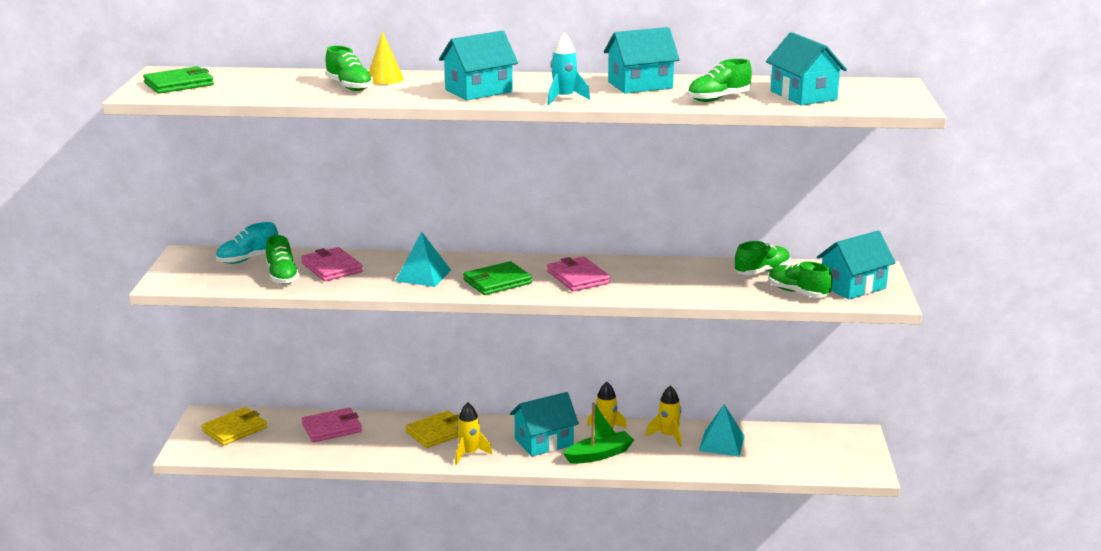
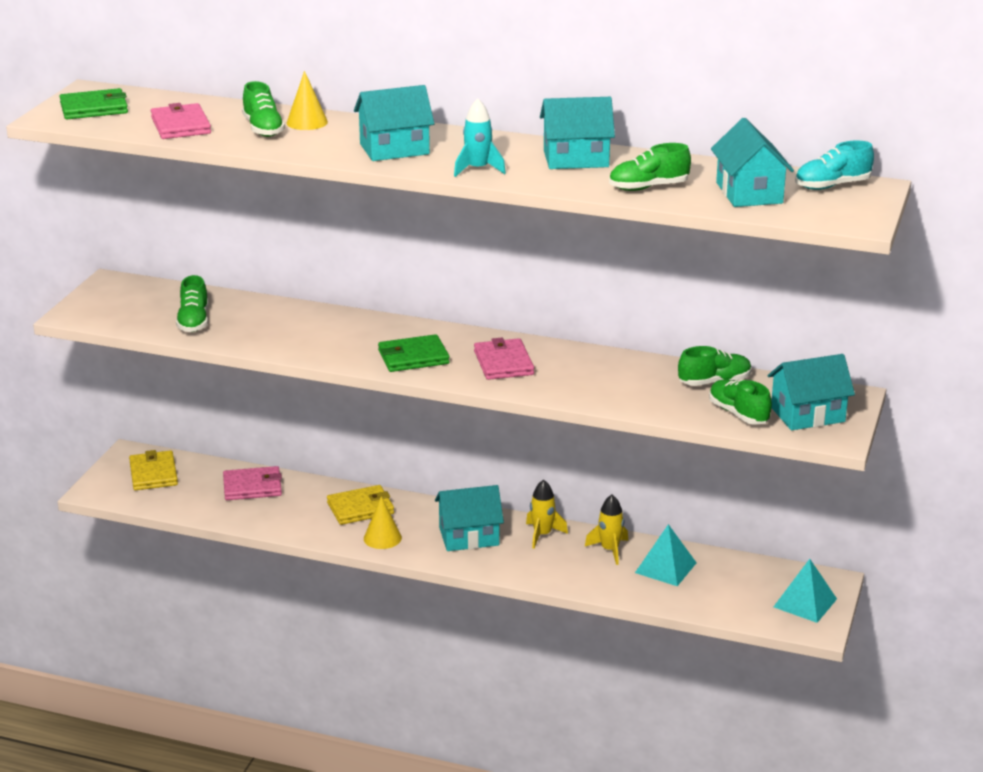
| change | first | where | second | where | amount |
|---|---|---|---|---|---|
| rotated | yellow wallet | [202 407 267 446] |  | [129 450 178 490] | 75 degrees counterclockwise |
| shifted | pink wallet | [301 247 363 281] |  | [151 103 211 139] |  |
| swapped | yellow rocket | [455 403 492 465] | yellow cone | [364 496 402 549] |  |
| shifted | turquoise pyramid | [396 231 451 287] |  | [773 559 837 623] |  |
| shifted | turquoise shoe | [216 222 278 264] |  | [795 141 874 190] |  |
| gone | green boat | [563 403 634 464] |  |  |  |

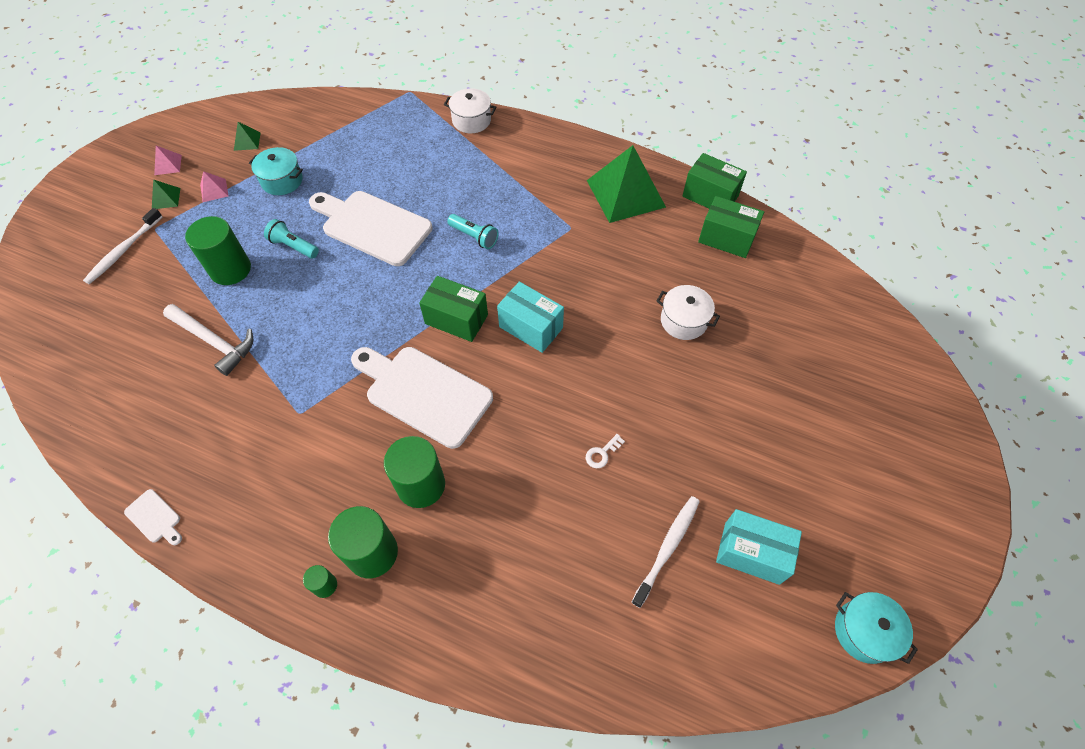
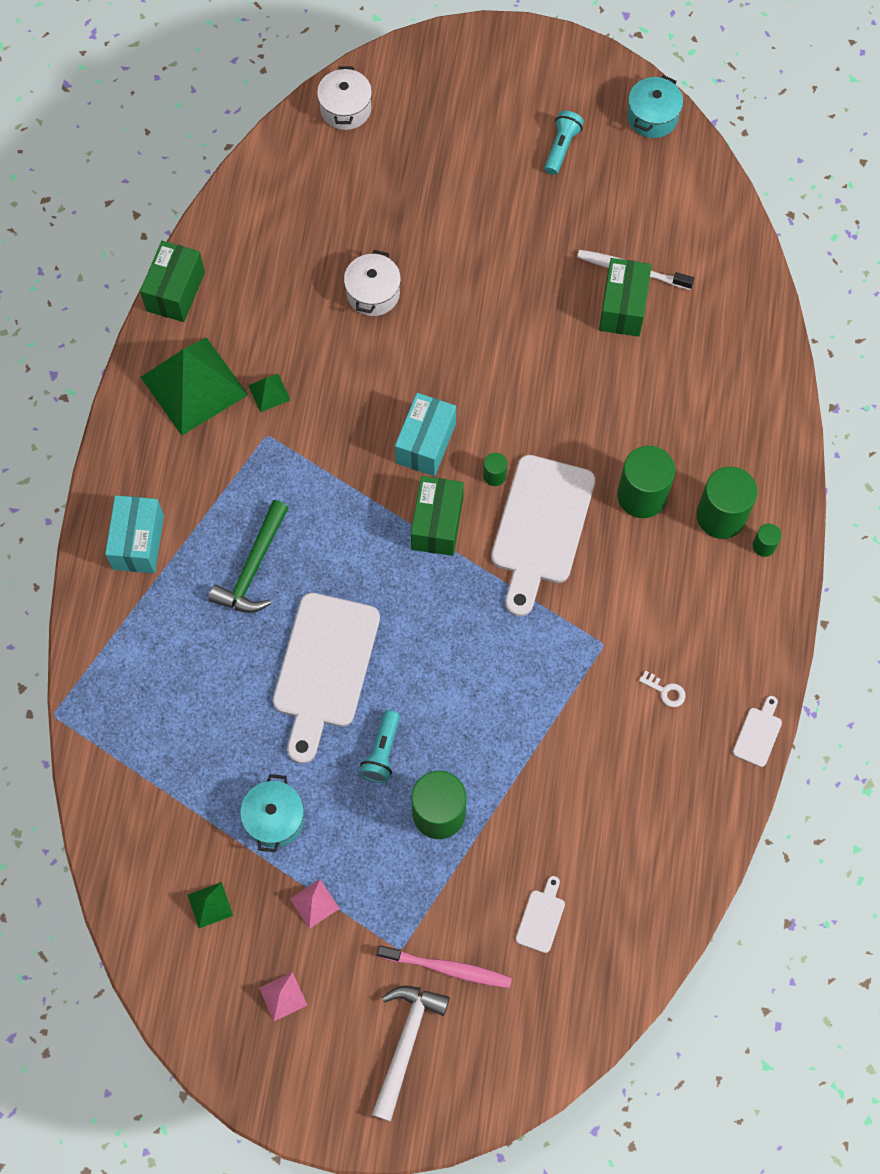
| change | first | where | second | where | amount |
|---|---|---|---|---|---|
| shifted | turquoise box | [716 509 802 585] |  | [105 495 164 573] |  |
| new |  |  | green hammer | [208 500 289 613] |  |
| shifted | green pyramid | [152 179 180 209] |  | [248 374 290 412] |  |
| shifted | white pot | [444 88 496 133] |  | [317 66 372 130] |  |
| shifted | white hammer | [163 304 253 376] |  | [372 986 450 1122] |  |
| repainted | white toothbrush | [83 208 162 284] | pink toothbrush | [377 945 512 988] |  |
| new |  |  | green cylinder | [483 453 507 486] |  |
| new |  |  | white cutting board | [516 876 565 953] |  |
| shifted | turquoise flashlight | [447 214 499 249] |  | [544 111 584 175] |  |
| shifted | green box | [698 196 764 258] |  | [599 258 652 337] |  |
| shifted | white key | [586 434 625 468] |  | [639 671 686 707] |  |

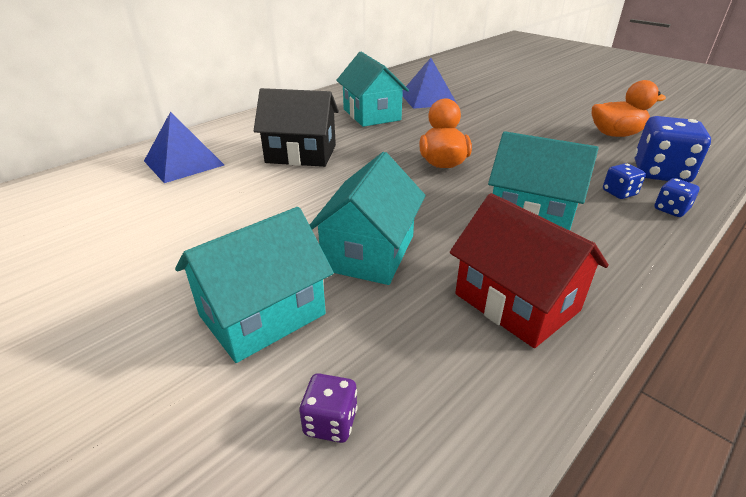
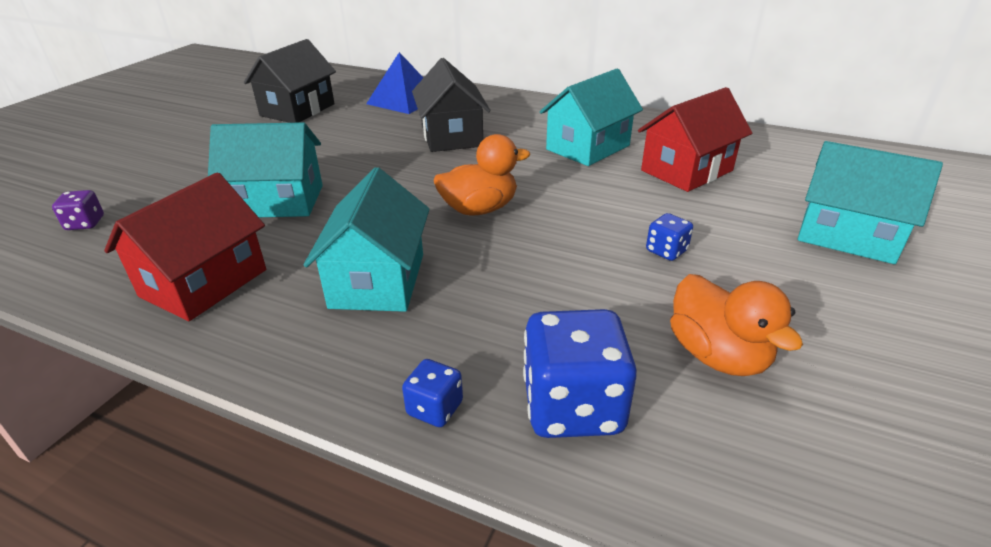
| change | first | where | second | where | amount |
|---|---|---|---|---|---|
| new |  |  | black house | [244 39 336 123] |  |
| swapped | blue pyramid | [402 58 458 109] | red house | [638 87 752 192] |  |
| shifted | blue dice | [603 163 646 199] |  | [646 213 693 261] |  |
| shifted | turquoise house | [175 207 334 363] |  | [798 141 943 264] |  |

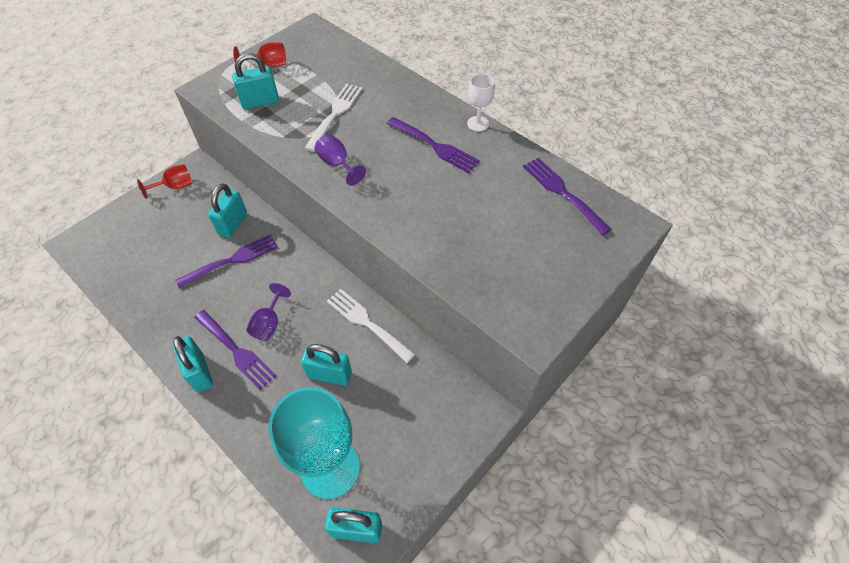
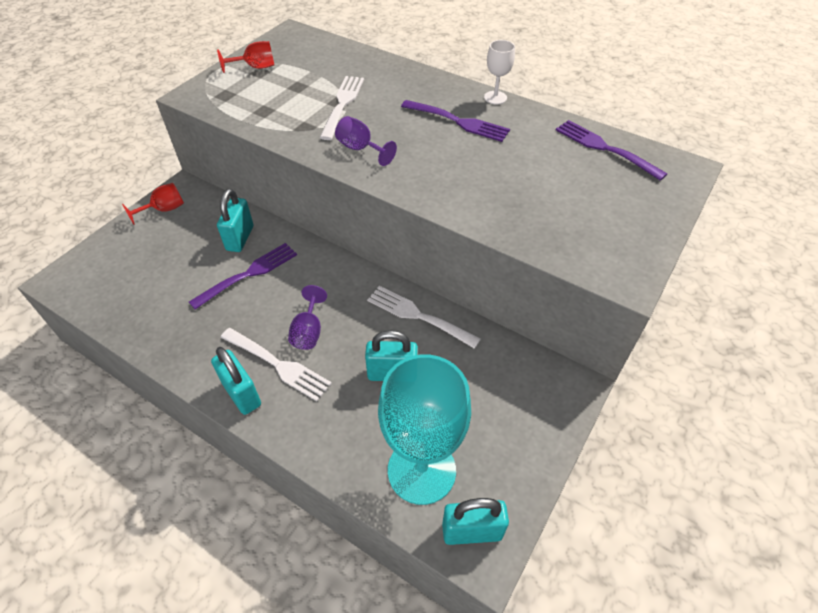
| change | first | where | second | where | amount |
|---|---|---|---|---|---|
| repainted | purple fork | [194 310 276 390] | white fork | [221 328 332 401] |  |
| gone | turquoise padlock | [232 53 279 109] |  |  |  |

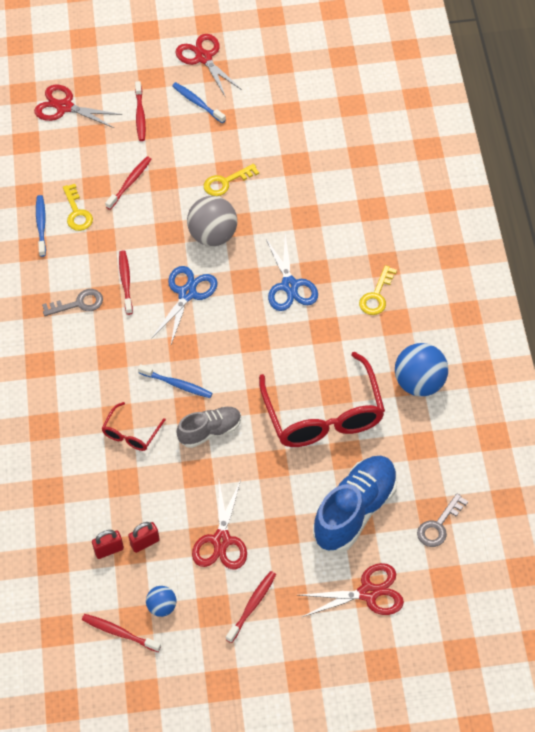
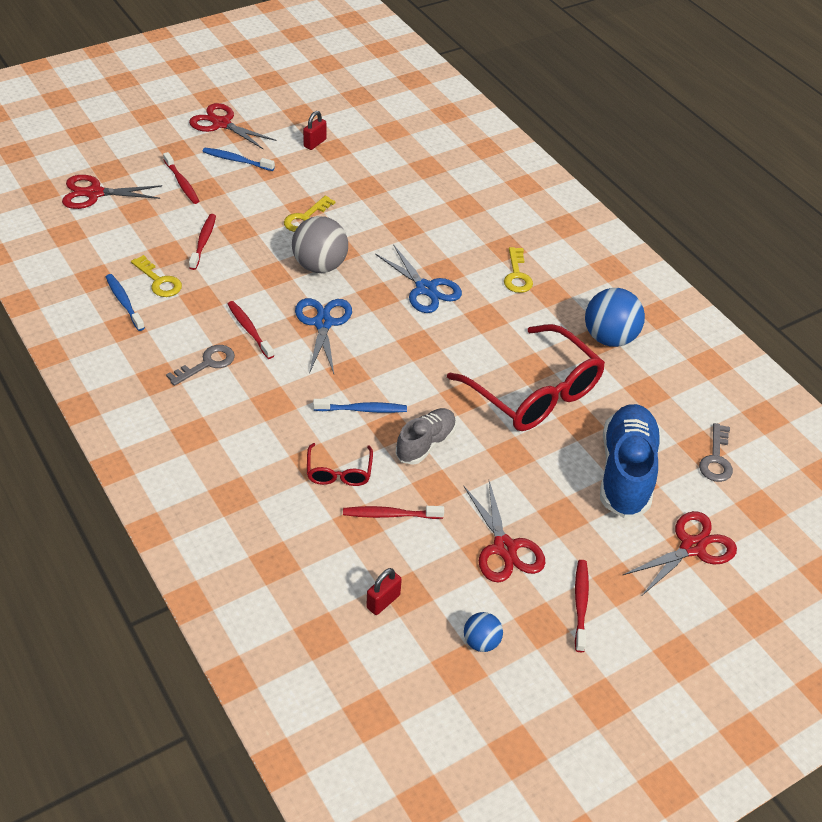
| change | first | where | second | where | amount |
|---|---|---|---|---|---|
| shifted | red padlock | [128 522 160 553] |  | [303 111 327 150] |  |
| shifted | red toothbrush | [82 614 161 652] |  | [343 506 444 519] |  |

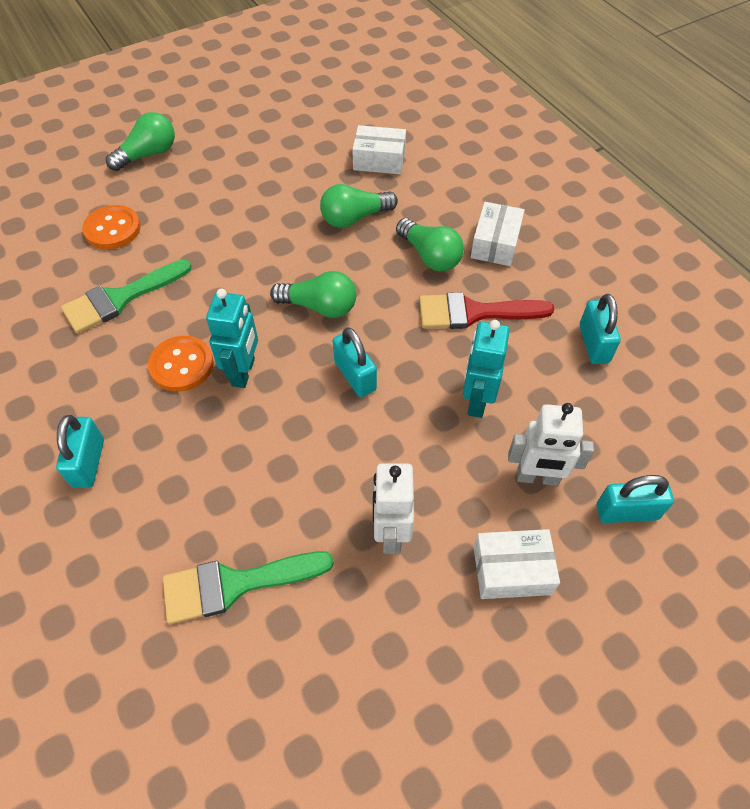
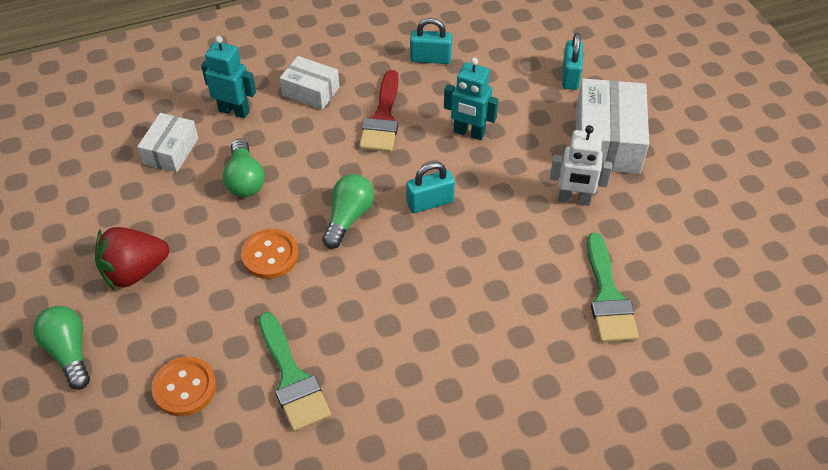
| change | first | where | second | where | amount |
|---|---|---|---|---|---|
| new |  |  | red strawberry | [95 227 169 290] |  |
| shifted | turquoise robot | [206 289 258 388] |  | [201 36 256 118] |  |
| shifted | orange button | [148 336 214 392] |  | [241 229 299 279] |  |
| scaled | white box | [474 529 560 599] |  | [576 78 649 174] | x1.71 |
| gone | turquoise padlock | [56 415 104 488] |  |  |  |
| gone | green light bulb | [396 218 464 272] |  |  |  |
| gone | white robot | [508 403 594 486] |  |  |  |

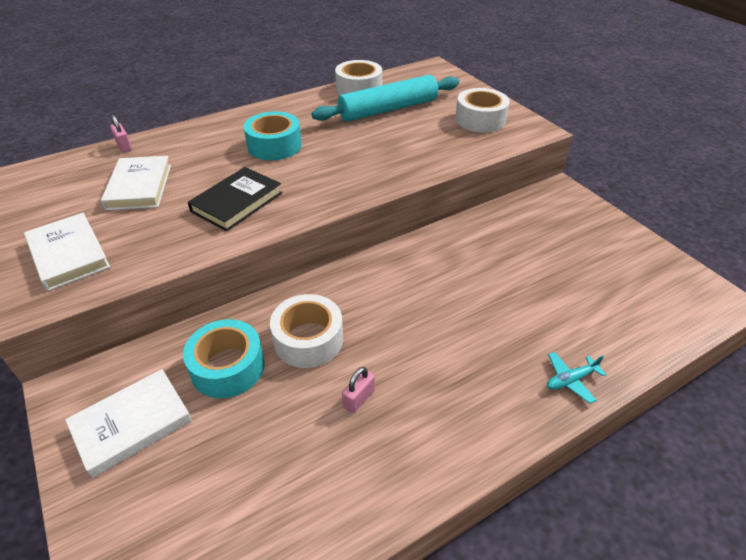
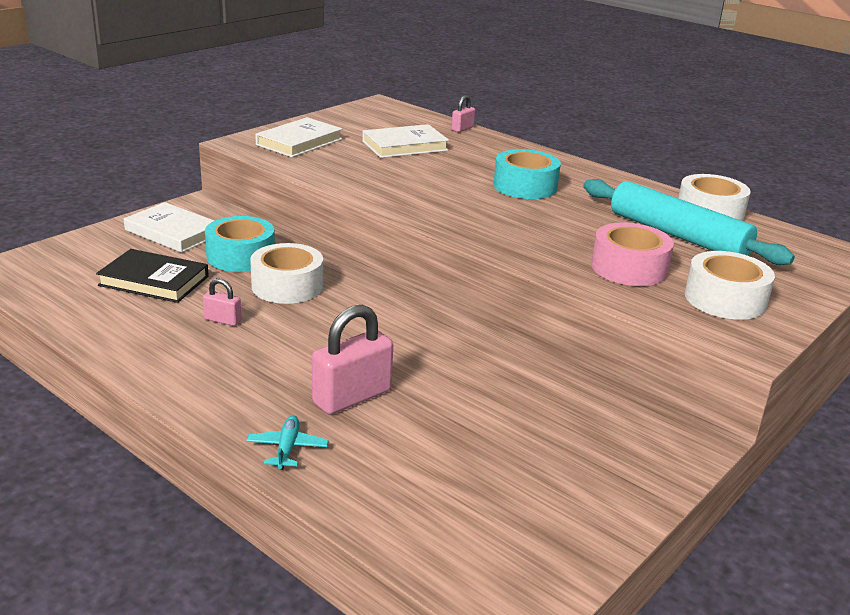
| change | first | where | second | where | amount |
|---|---|---|---|---|---|
| shifted | black book | [188 167 282 231] |  | [96 249 209 303] |  |
| rotated | turquoise plane | [547 352 606 404] |  | [246 415 329 470] | 45 degrees clockwise |
| new |  |  | pink padlock | [312 305 393 415] |  |
| new |  |  | pink tape | [591 222 674 286] |  |

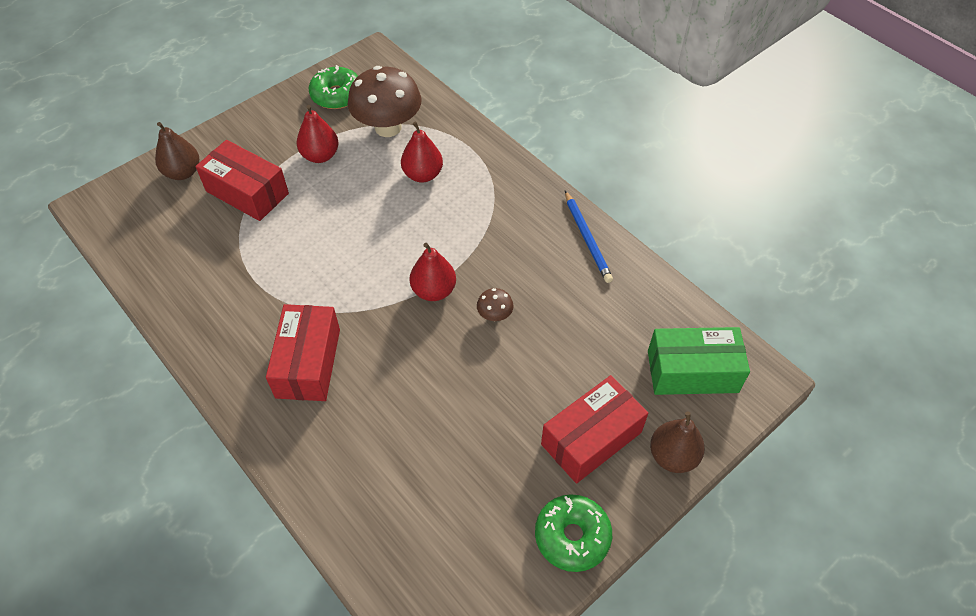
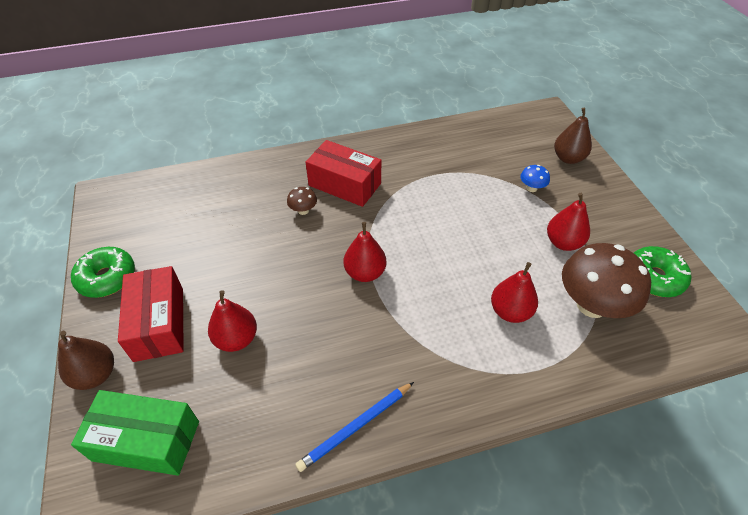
| change | first | where | second | where | amount |
|---|---|---|---|---|---|
| rotated | green box | [648 327 750 395] |  | [71 390 199 476] | 75 degrees clockwise |
| new |  |  | red pear | [208 290 257 352] |  |
| shifted | brown mushroom | [477 288 514 321] |  | [287 187 317 215] |  |
| rotated | blue pencil | [565 191 613 283] |  | [295 382 414 472] | 45 degrees counterclockwise |
| swapped | red box | [196 140 289 221] | blue mushroom | [520 165 550 192] |  |

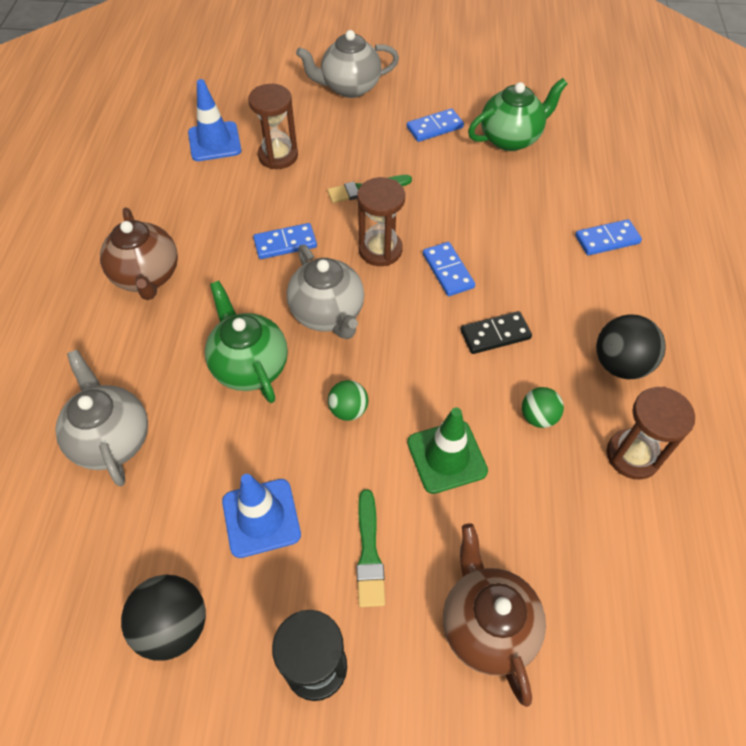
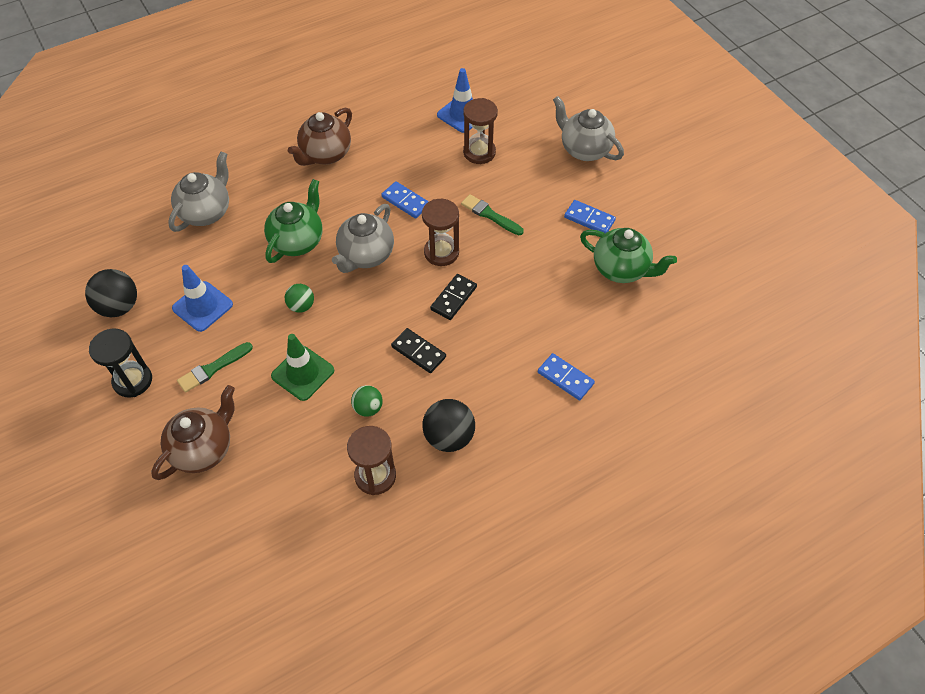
| change | first | where | second | where | amount |
|---|---|---|---|---|---|
| repainted | blue domino | [423 242 475 296] | black domino | [430 274 477 320] |  |

